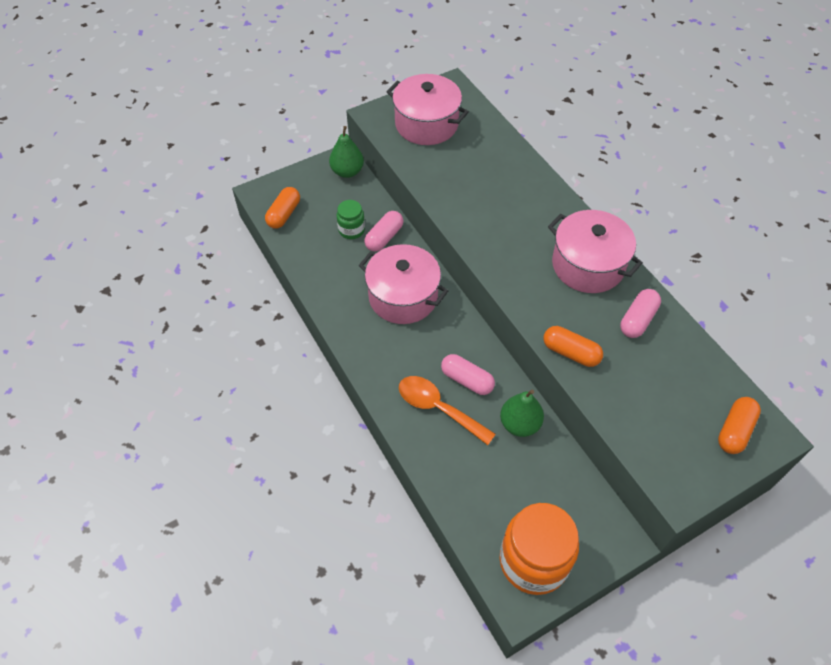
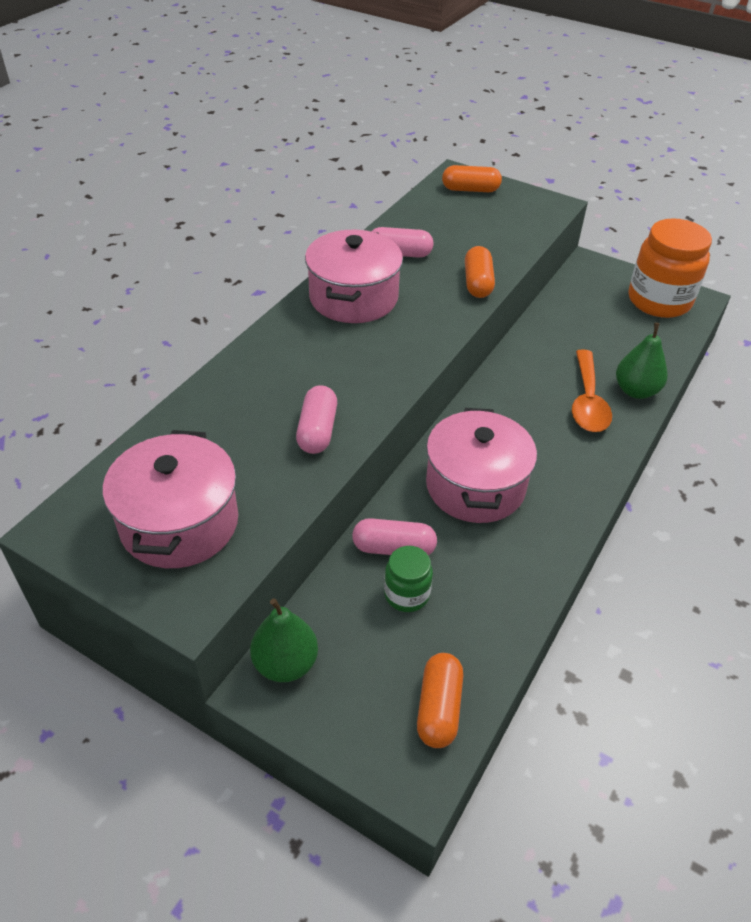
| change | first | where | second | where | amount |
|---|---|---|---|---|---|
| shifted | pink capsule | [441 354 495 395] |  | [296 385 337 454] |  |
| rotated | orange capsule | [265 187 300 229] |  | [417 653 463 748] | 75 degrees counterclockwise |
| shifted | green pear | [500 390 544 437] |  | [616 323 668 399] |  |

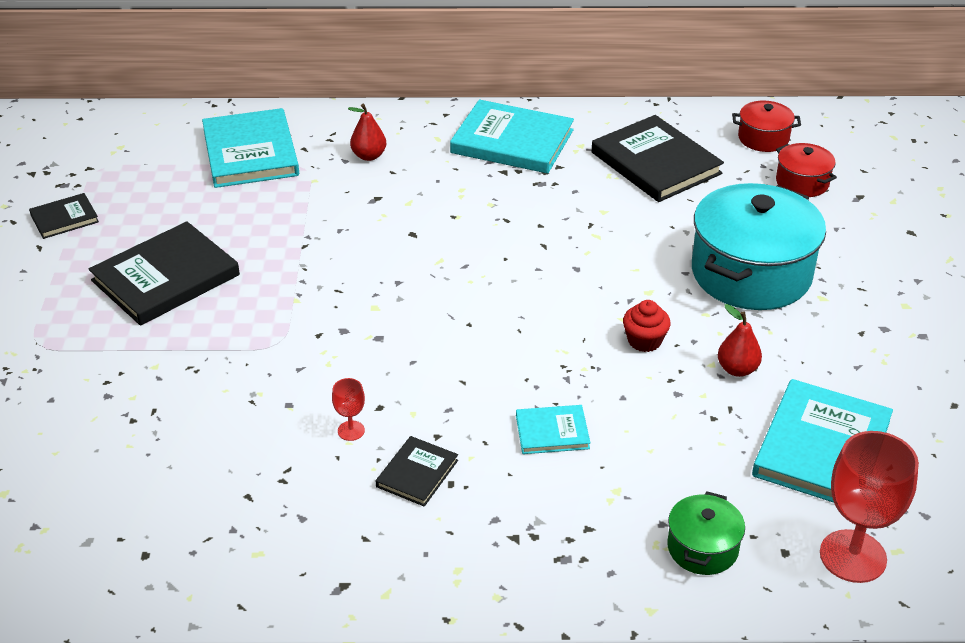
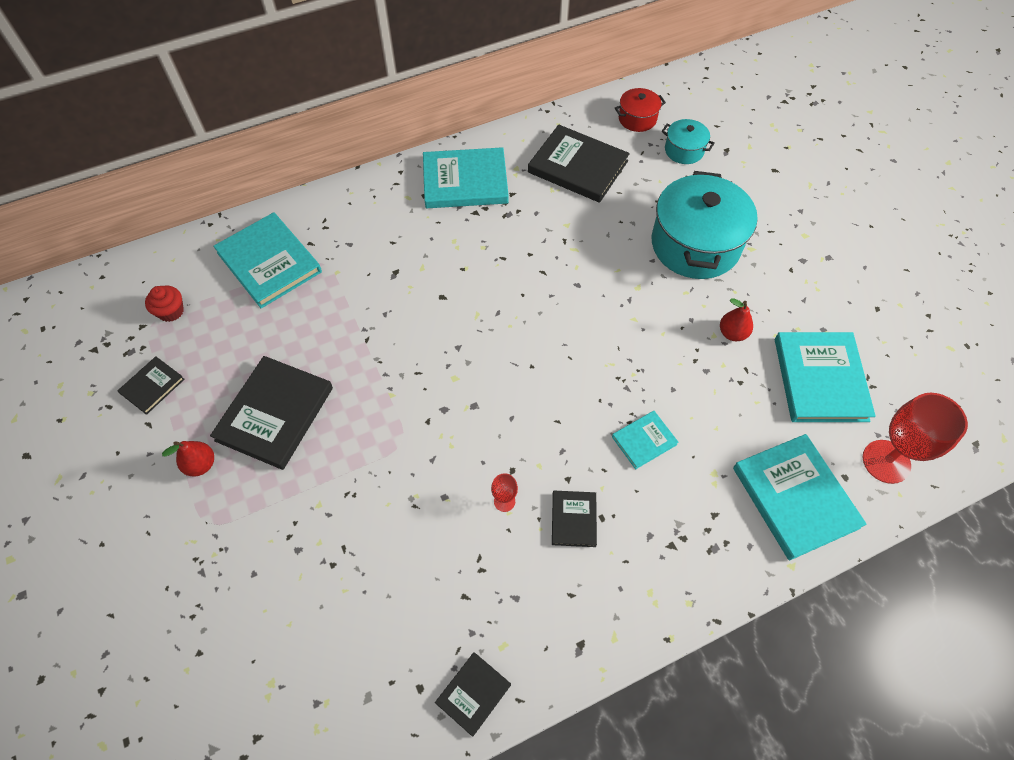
| change | first | where | second | where | amount |
|---|---|---|---|---|---|
| shifted | red cupcake | [623 300 671 352] |  | [145 285 184 322] |  |
| shifted | red pear | [348 104 386 161] |  | [162 441 214 476] |  |
| new |  |  | black book | [435 652 511 737] |  |
| repainted | red pot | [776 143 837 197] | turquoise pot | [662 119 715 164] |  |
| swapped | green pot | [667 491 745 575] | turquoise book | [733 434 866 561] |  |

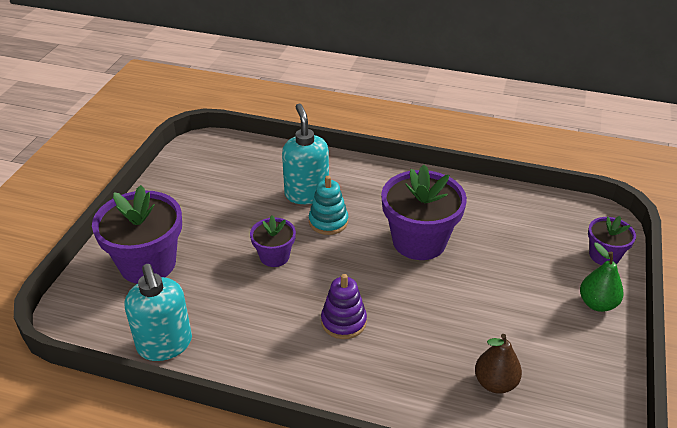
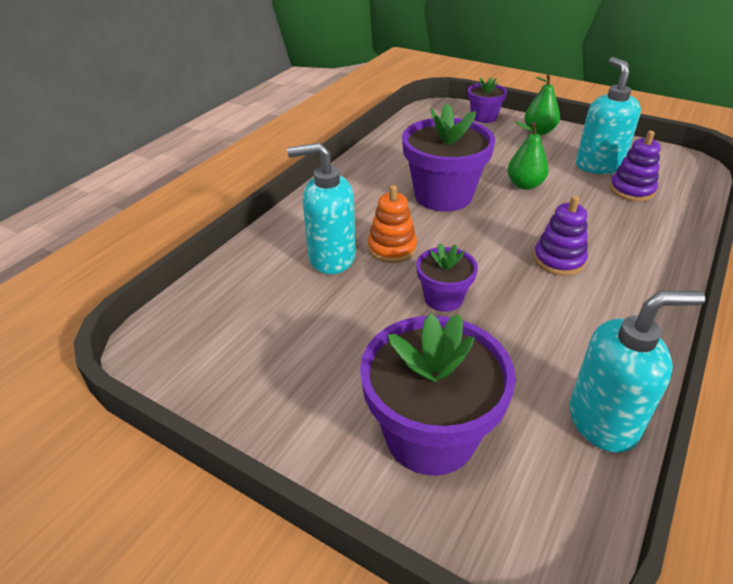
| change | first | where | second | where | amount |
|---|---|---|---|---|---|
| repainted | turquoise stacking toy | [309 176 348 235] | orange stacking toy | [368 185 417 263] |  |
| new |  |  | green pear | [507 121 549 190] |  |
| new |  |  | turquoise soap dispenser | [576 57 641 174] |  |
| swapped | brown pear | [475 334 522 394] | purple stacking toy | [610 131 661 202] |  |

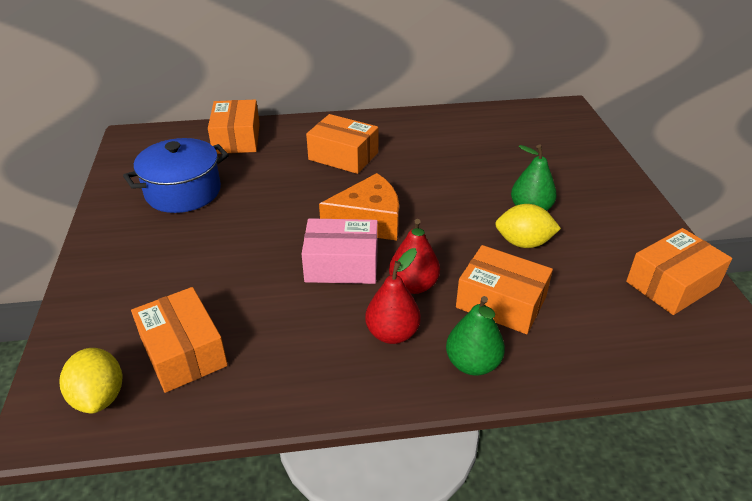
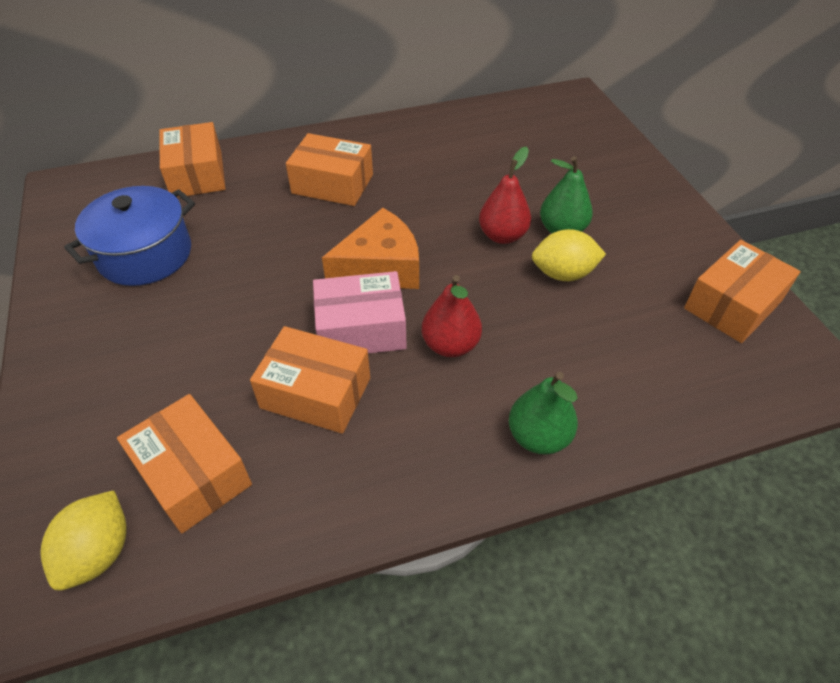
| change | first | where | second | where | amount |
|---|---|---|---|---|---|
| rotated | yellow lemon | [60 348 122 413] |  | [40 490 127 591] | 45 degrees clockwise |
| shifted | orange box | [456 245 553 334] |  | [250 326 370 434] |  |
| shifted | red pear | [365 248 421 344] |  | [479 146 531 244] |  |

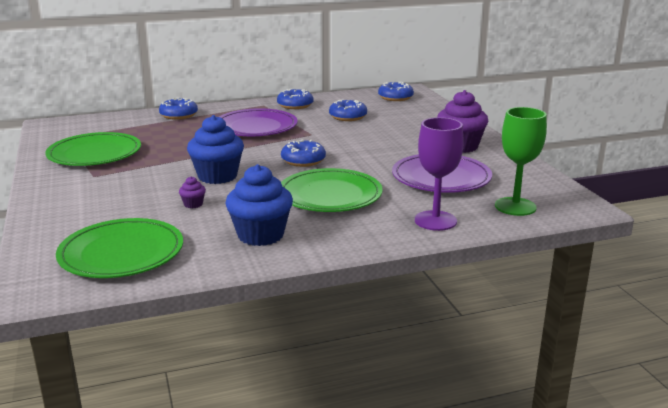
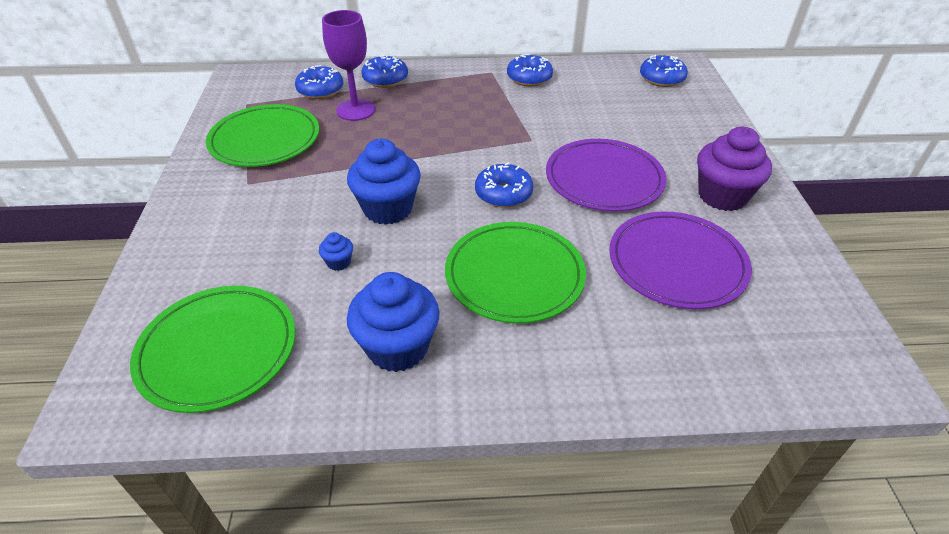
| change | first | where | second | where | amount |
|---|---|---|---|---|---|
| shifted | blue donut | [329 99 367 121] |  | [295 65 343 99] |  |
| repainted | purple cupcake | [179 176 206 208] | blue cupcake | [319 232 353 271] |  |
| shifted | purple goblet | [415 117 464 231] |  | [322 10 375 121] |  |
| shifted | purple plate | [219 108 298 136] |  | [546 139 666 212] |  |
| gone | green goblet | [495 107 547 216] |  |  |  |

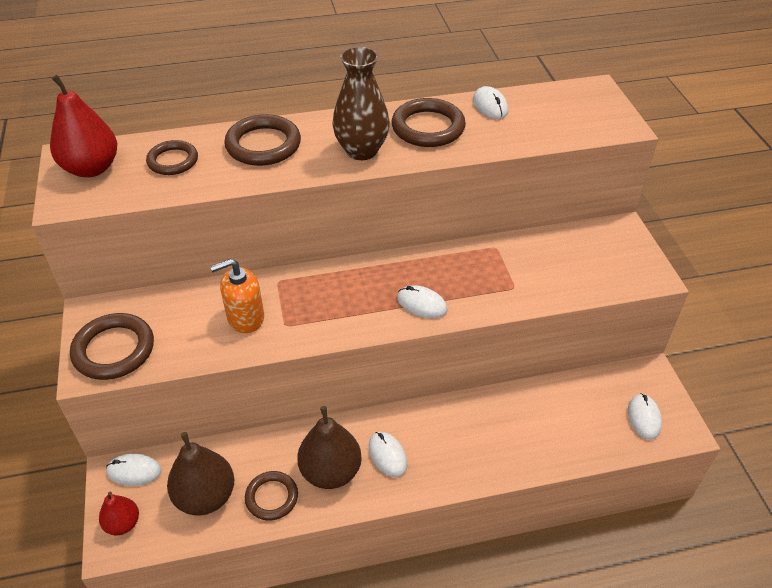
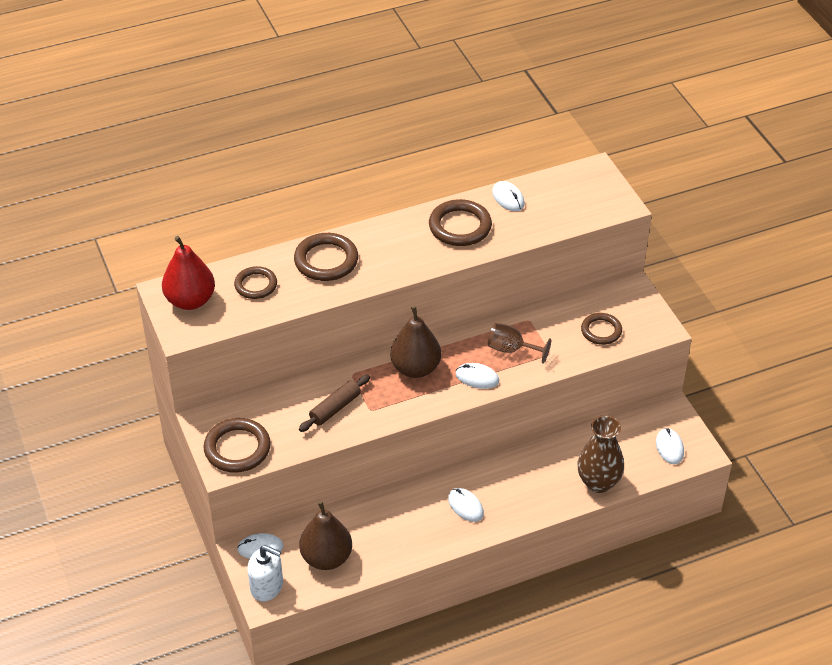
| change | first | where | second | where | amount |
|---|---|---|---|---|---|
| swapped | red pear | [99 492 139 536] | white soap dispenser | [247 545 283 602] |  |
| swapped | orange soap dispenser | [210 259 264 333] | brown rolling pin | [299 374 370 432] |  |
| shifted | brown pear | [297 406 362 489] |  | [390 306 441 378] |  |
| new |  |  | brown goblet | [488 323 551 364] |  |
| shifted | brown vase | [332 46 390 160] |  | [577 415 624 493] |  |
| shifted | brown ring | [245 471 298 521] |  | [581 313 622 345] |  |

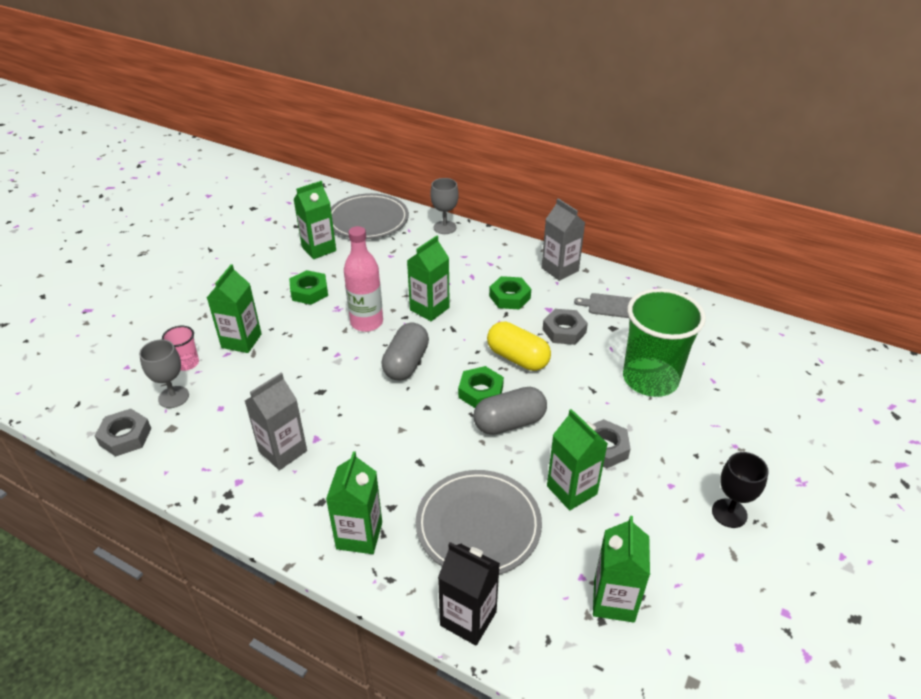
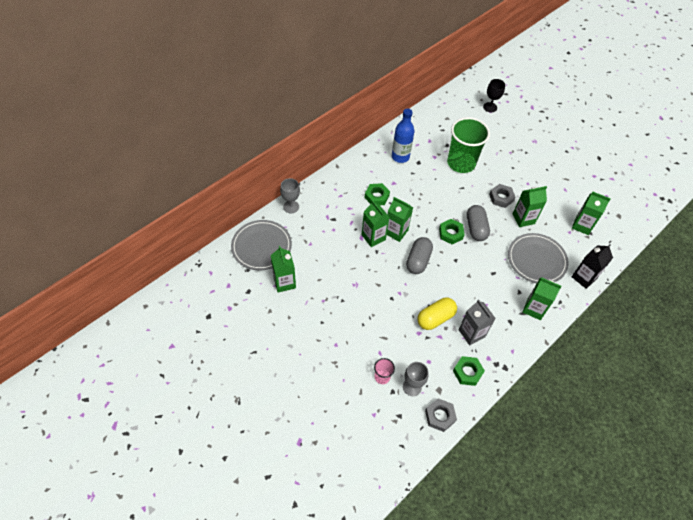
| change | first | where | second | where | amount |
|---|---|---|---|---|---|
| shifted | green carton | [207 264 262 353] |  | [387 197 413 242] |  |
| swapped | grey cutting board | [574 293 632 318] | blue bottle | [392 108 414 163] |  |
| rotated | grey capsule | [381 322 429 380] |  | [406 237 433 274] | 75 degrees clockwise |
| shifted | yellow capsule | [487 322 551 371] |  | [417 298 457 330] |  |
| shifted | green nut | [289 270 328 305] |  | [453 356 485 386] |  |
| shifted | black goblet | [712 452 769 528] |  | [483 79 505 112] |  |
| gone | pink bottle | [344 226 383 332] |  |  |  |
| gone | grey carton | [541 199 585 281] |  |  |  |
| gone | grey nut | [543 309 588 345] |  |  |  |

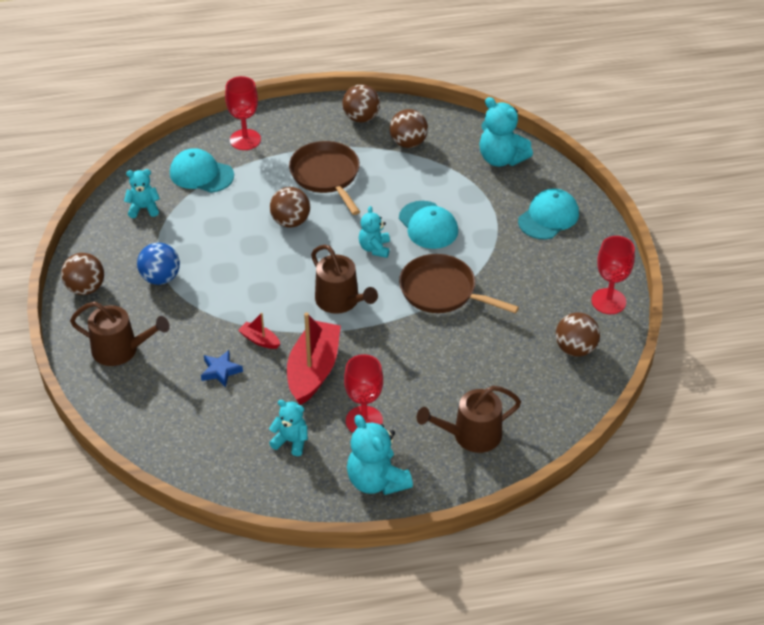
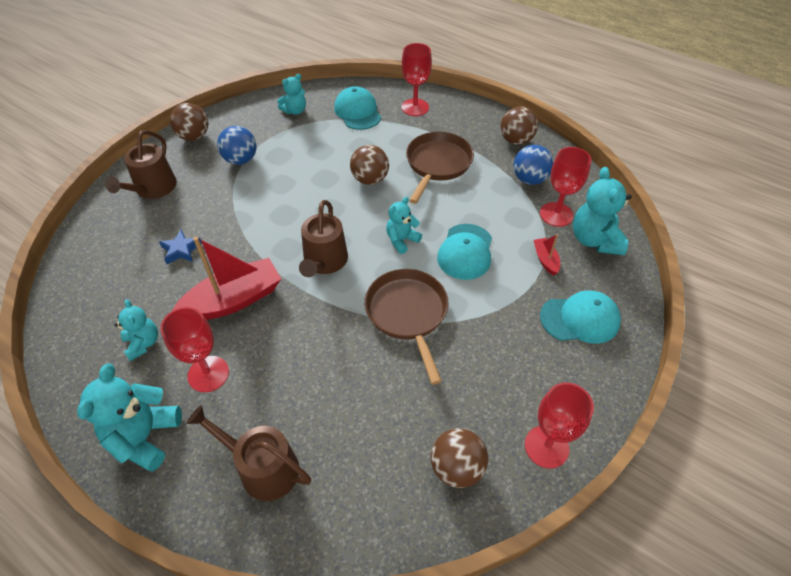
| change | first | where | second | where | amount |
|---|---|---|---|---|---|
| rotated | brown watering can | [70 301 170 366] |  | [105 130 177 199] | 45 degrees clockwise |
| rotated | turquoise teddy bear | [124 169 160 218] |  | [277 74 306 115] | 105 degrees clockwise |
| repainted | brown ball | [390 109 428 148] | blue ball | [513 145 554 185] |  |
| shifted | red boat | [238 313 280 349] |  | [534 234 560 275] |  |
| new |  |  | red goblet | [540 147 591 227] |  |

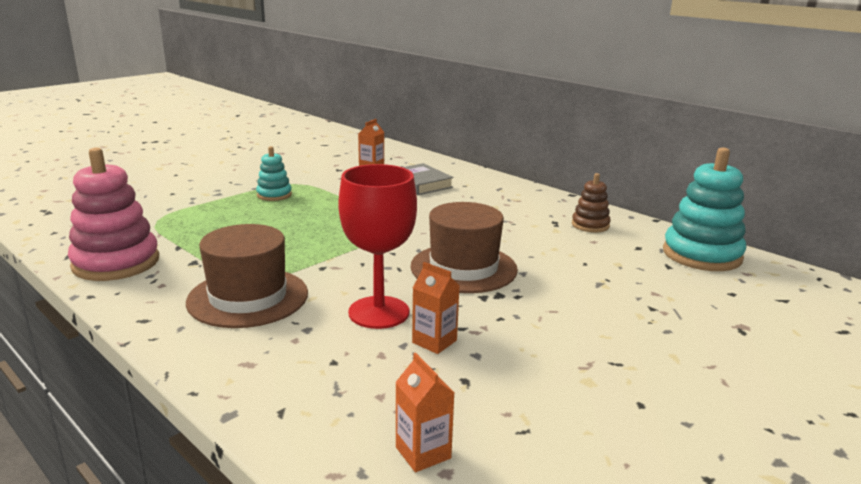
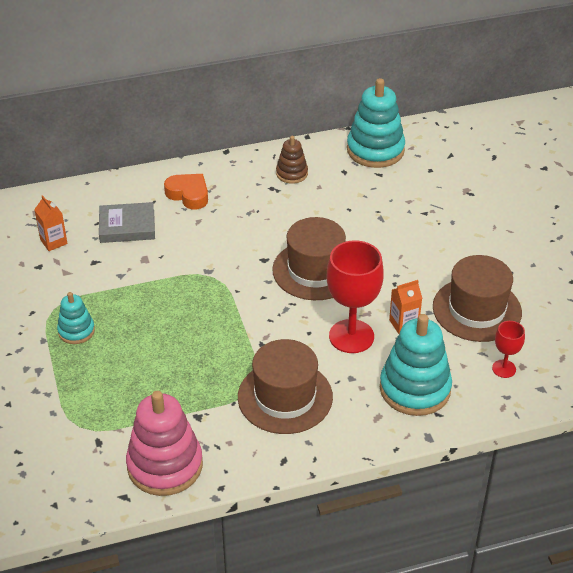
| change | first | where | second | where | amount |
|---|---|---|---|---|---|
| new |  |  | orange heart | [164 174 208 210] |  |
| new |  |  | turquoise stacking toy | [380 314 452 416] |  |
| new |  |  | brown hat | [433 255 522 342] |  |
| swapped | orange carton | [395 353 454 472] | red goblet | [492 321 525 378] |  |

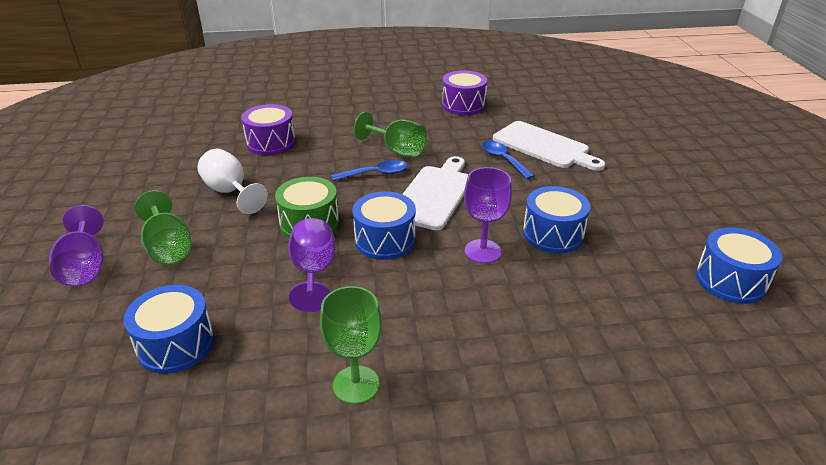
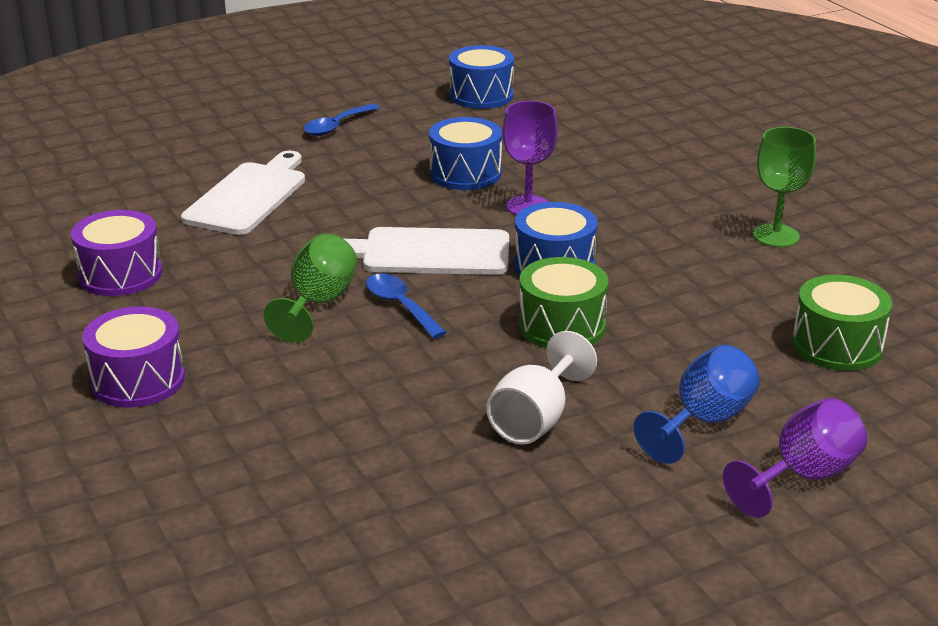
| change | first | where | second | where | amount |
|---|---|---|---|---|---|
| shifted | purple drum | [241 104 296 155] |  | [82 306 185 408] |  |
| shifted | blue spoon | [482 141 534 179] |  | [303 104 380 136] |  |
| repainted | green goblet | [135 190 191 265] | blue goblet | [634 345 760 464] |  |
| repainted | blue drum | [123 285 215 374] | green drum | [792 275 892 371] |  |
| gone | purple goblet | [288 218 335 312] |  |  |  |

